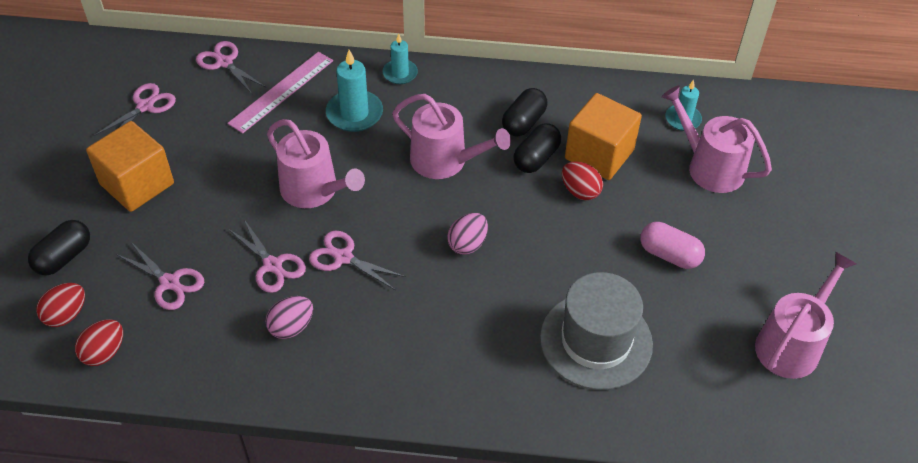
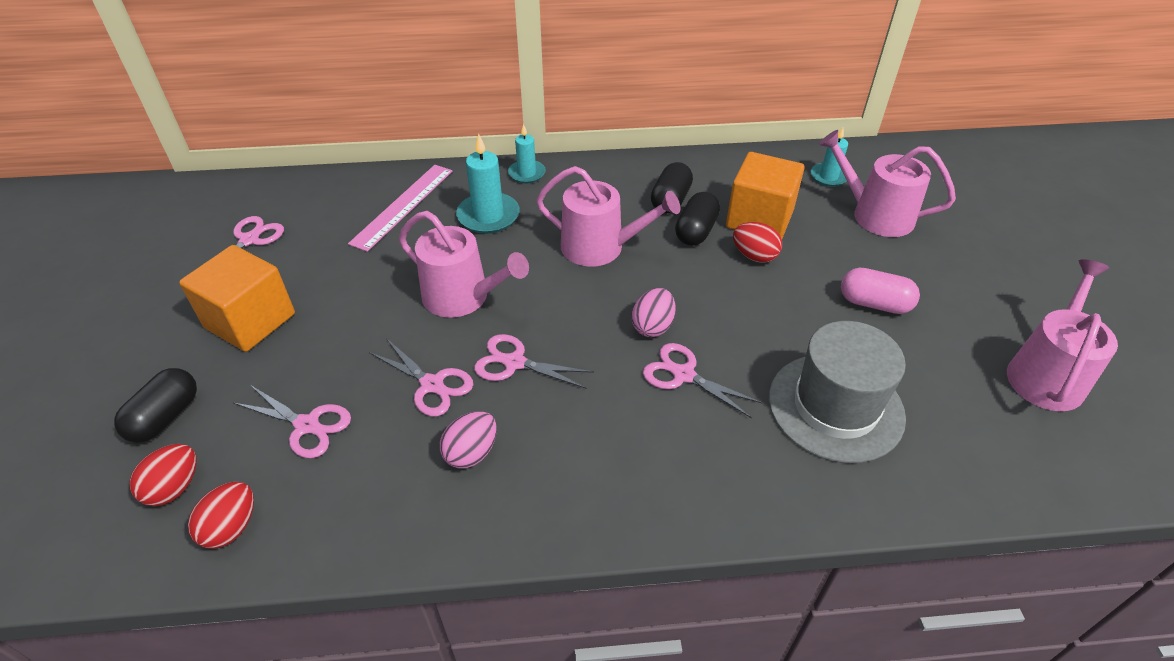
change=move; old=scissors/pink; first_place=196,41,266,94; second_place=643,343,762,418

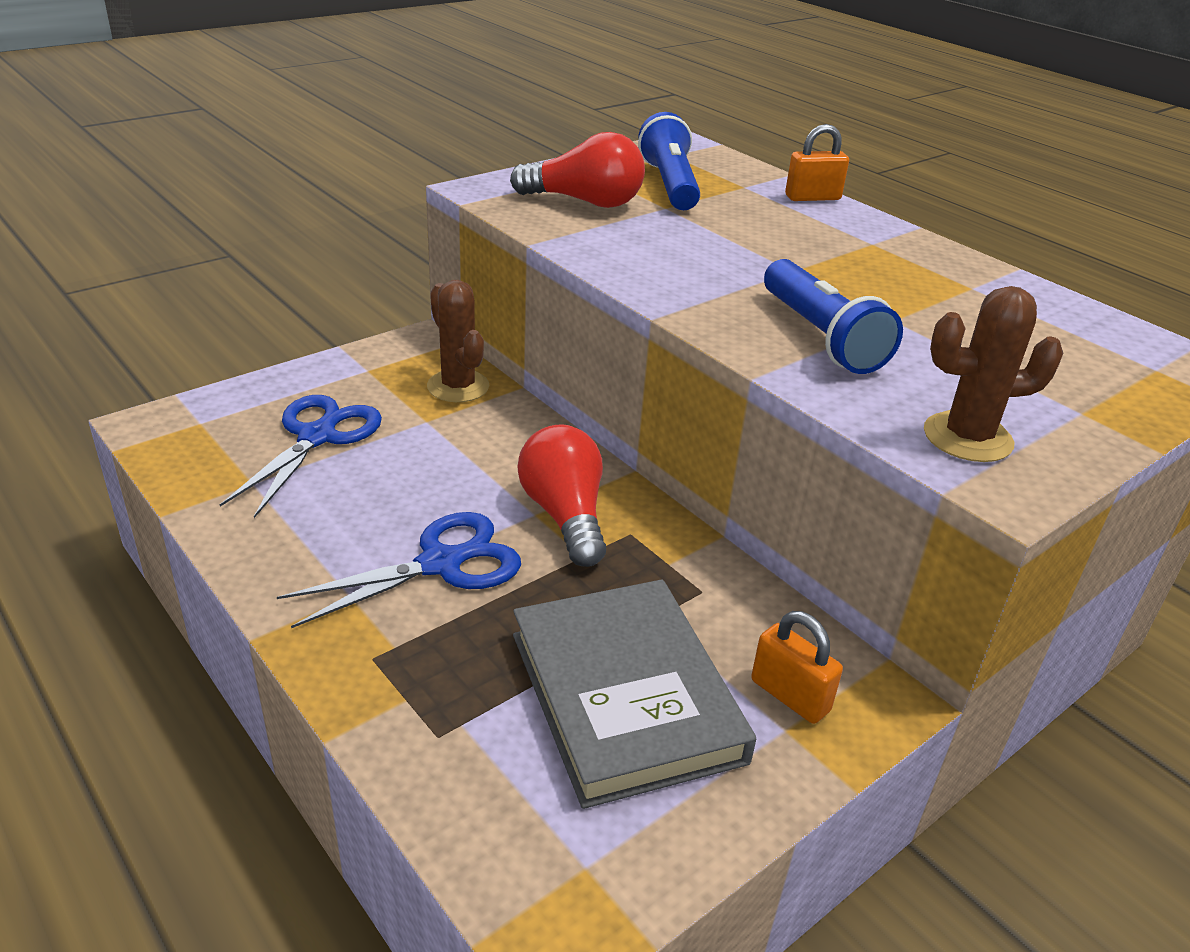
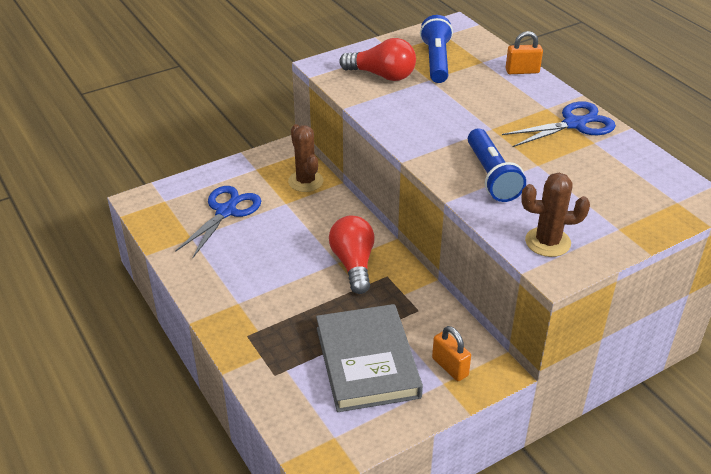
change=move; old=scissors/blue; first_place=277,512,521,628; second_place=502,101,616,147

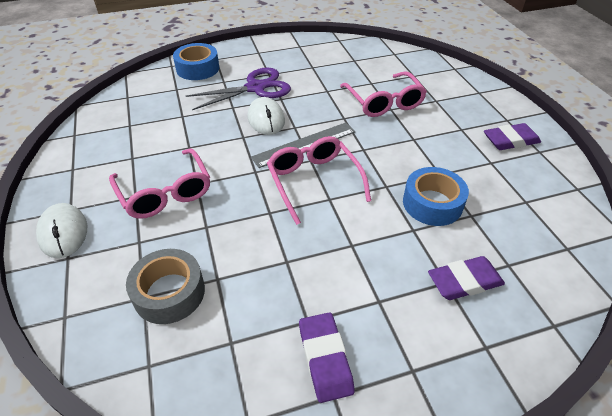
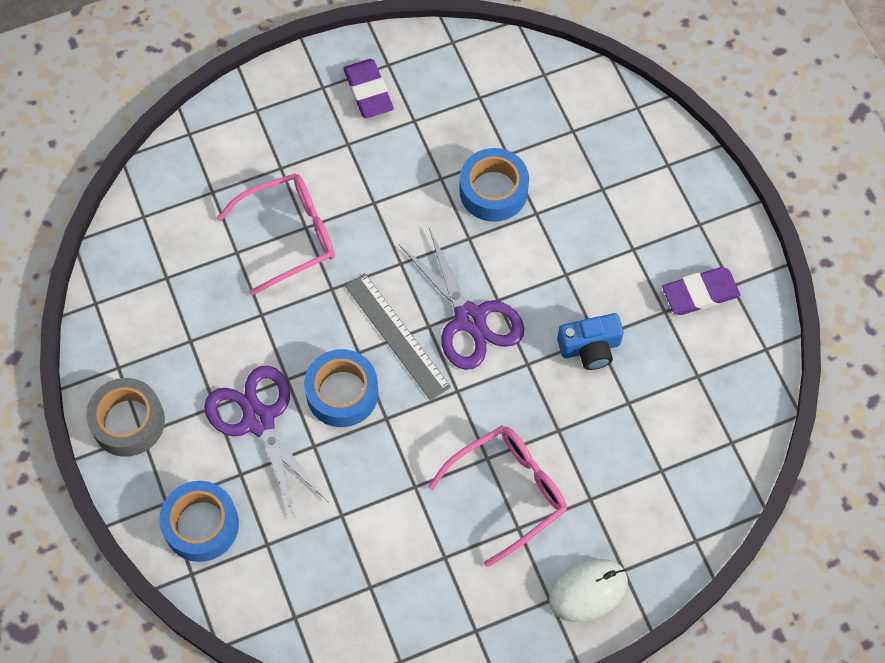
change=move; old=tape/grey; first_place=126,249,205,324; second_place=86,378,165,457
change=replace; old=mouse/white; new=tape/blue; first_place=247,97,285,135; second_place=304,349,378,427
change=replace; old=glasses/pink; new=scissors/purple; first_place=267,136,371,225; second_place=399,228,525,370
change=insert; new=camera/blue; second_place=557,313,624,370
change=delete; old=eraser/purple; first_place=428,256,505,300

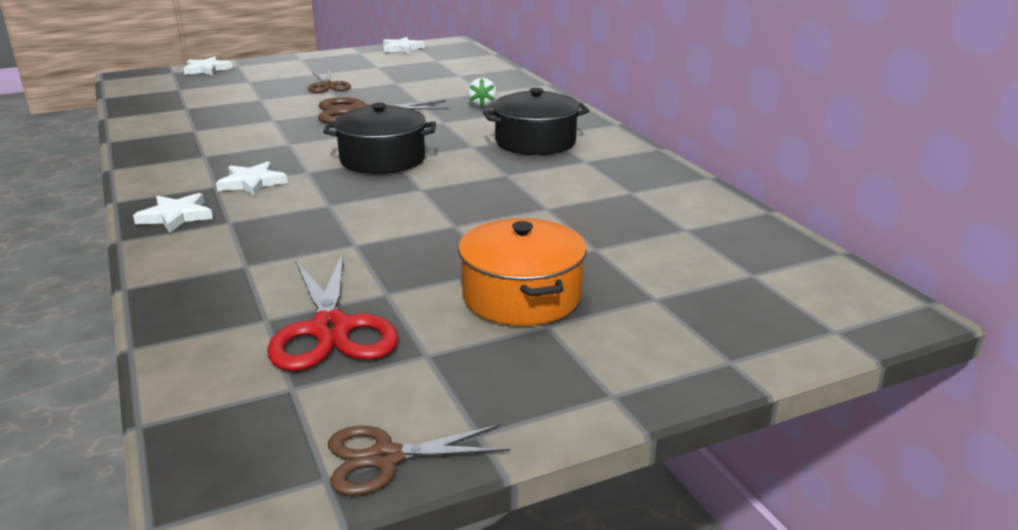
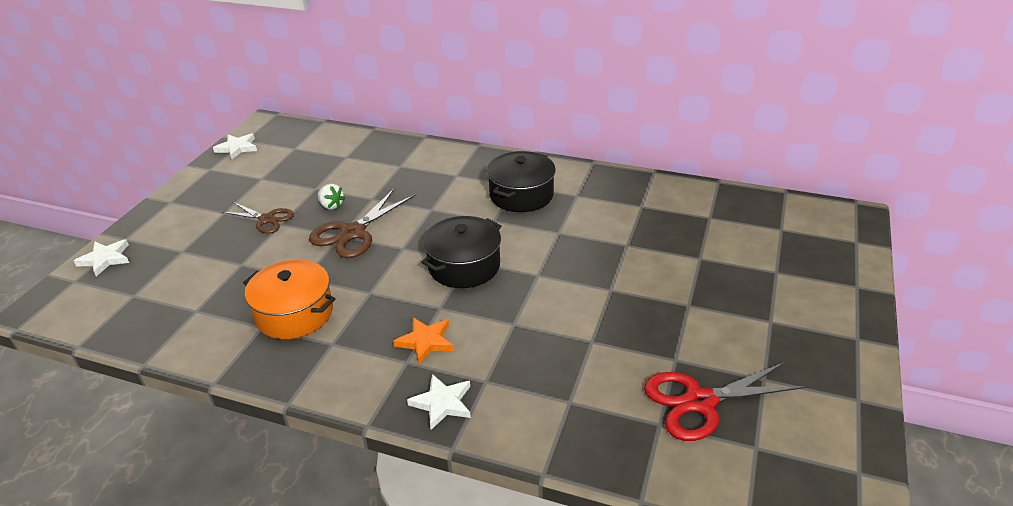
change=move; old=pot/orange; first_place=458,218,587,326; second_place=243,260,335,339
change=move; old=strawberry/white; first_place=468,78,497,107; second_place=318,184,345,210
change=recolor; old=star/white; new=star/orange; first_place=216,161,288,197; second_place=393,317,454,364
change=rotate; old=scissors/red; first_place=267,253,399,371; second_place=644,362,807,441; degrees=135
change=delete; old=scissors/brown; first_place=328,424,510,496

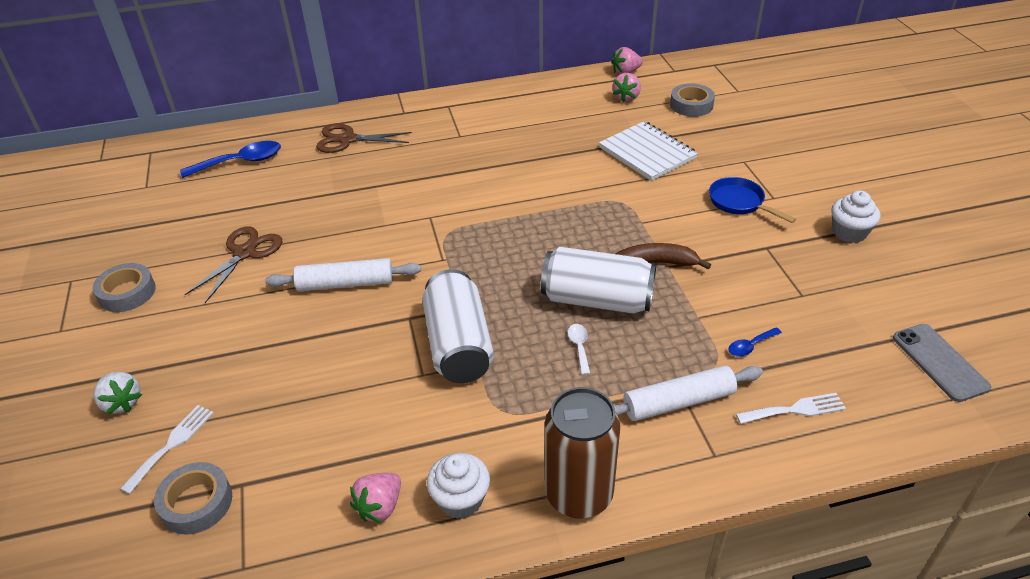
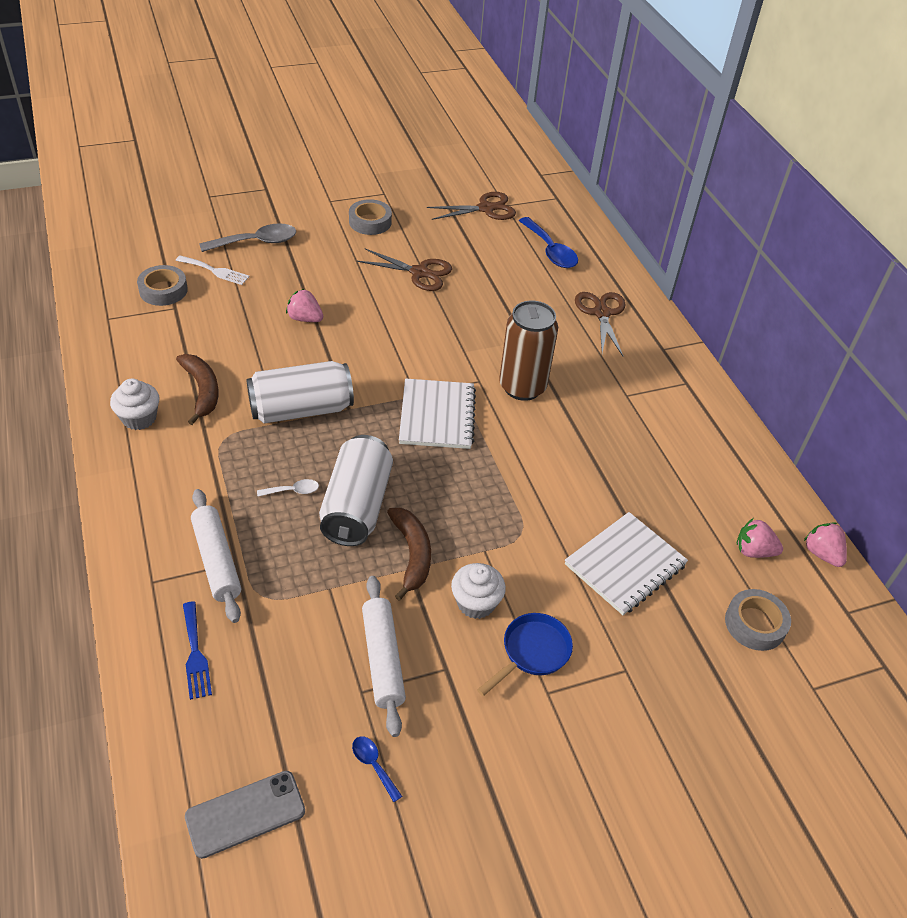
change=insert; new=banana/brown; second_place=176,354,219,425
change=recolor; old=fork/white; new=fork/blue; first_place=736,393,846,424; second_place=183,602,212,700
change=replace; old=strawberry/white; new=spoon/grey; first_place=94,372,142,414; second_place=199,223,296,252
change=move; old=strawberry/pink; first_place=350,473,401,523; second_place=286,289,323,322
change=move; old=spoon/blue; first_place=728,328,782,357; second_place=352,737,402,802
change=move; old=rolling pin/white; first_place=265,258,421,291; second_place=362,576,406,737
change=insert; new=notebook/white; second_place=399,379,476,449
change=insert; new=scissors/brown; second_place=427,192,516,220
change=move; old=cupcake/white; first_place=831,190,881,243; second_place=451,563,506,619
change=move; old=can/brown; first_place=545,387,620,519; second_place=499,301,558,401

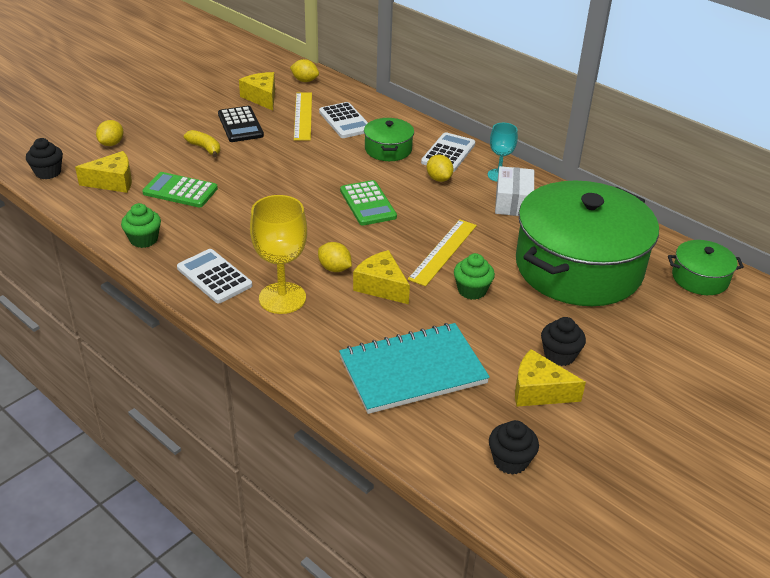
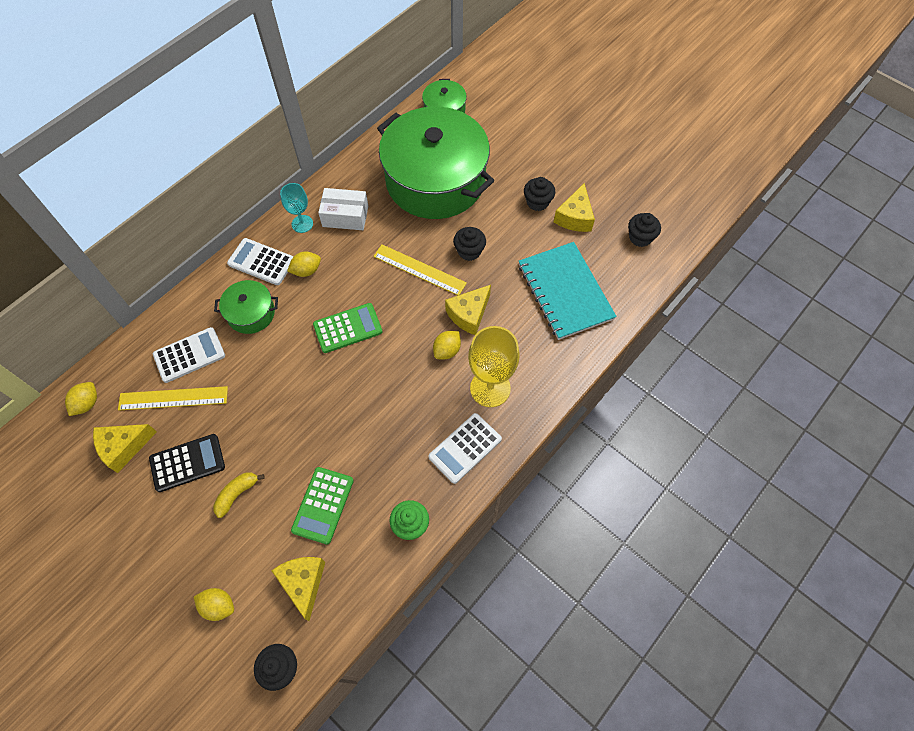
change=recolor; old=cupcake/green; new=cupcake/black; first_place=454,253,495,300; second_place=453,227,486,261

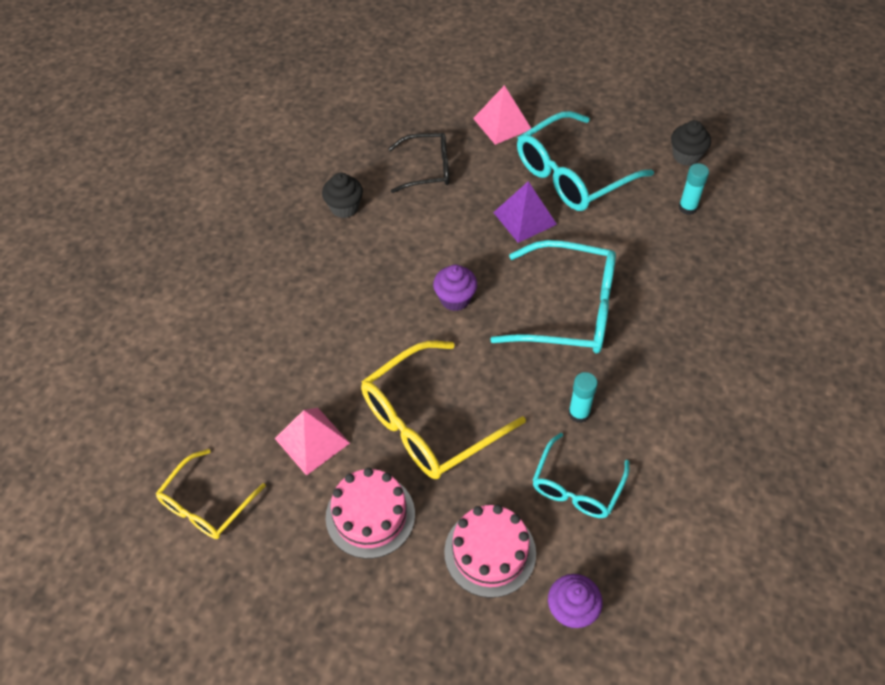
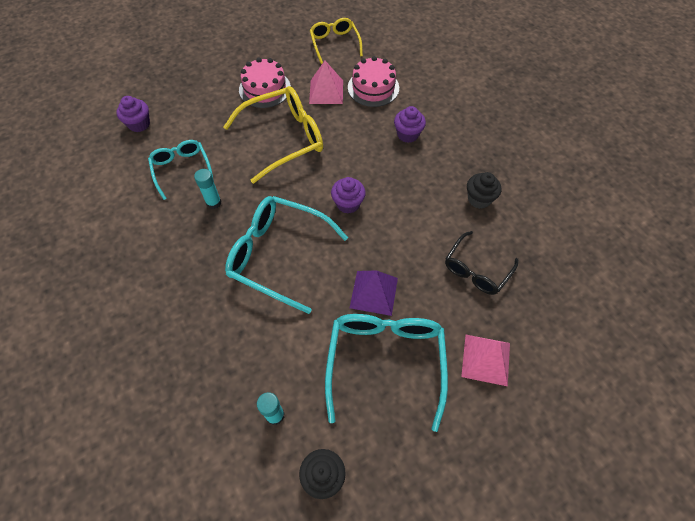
change=rotate; old=glasses/yellow; first_place=361,341,526,479; second_place=223,86,323,184; degrees=60
change=rotate; old=glasses/turquoise; first_place=490,240,616,353; second_place=225,196,348,314; degrees=60
change=move; old=cake/pink; first_place=444,505,536,598; second_place=348,56,399,107
change=insert; new=cupcake/purple; second_place=394,106,426,143

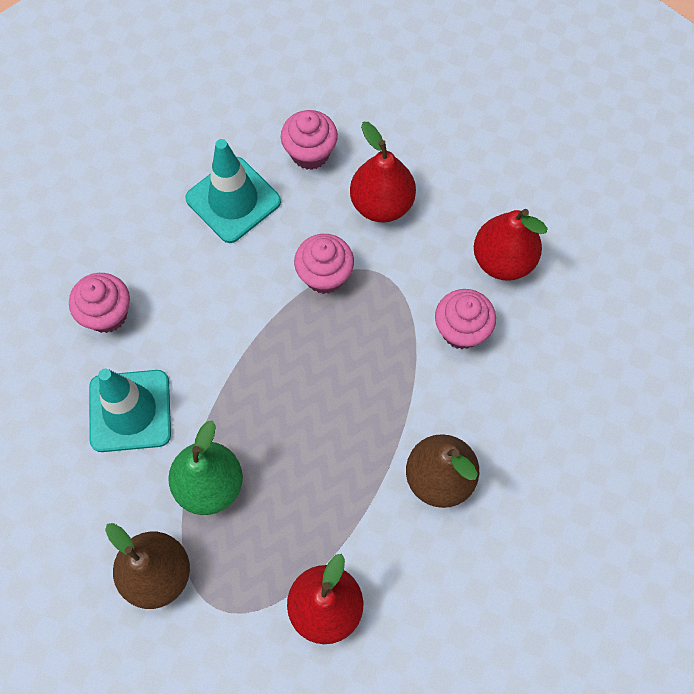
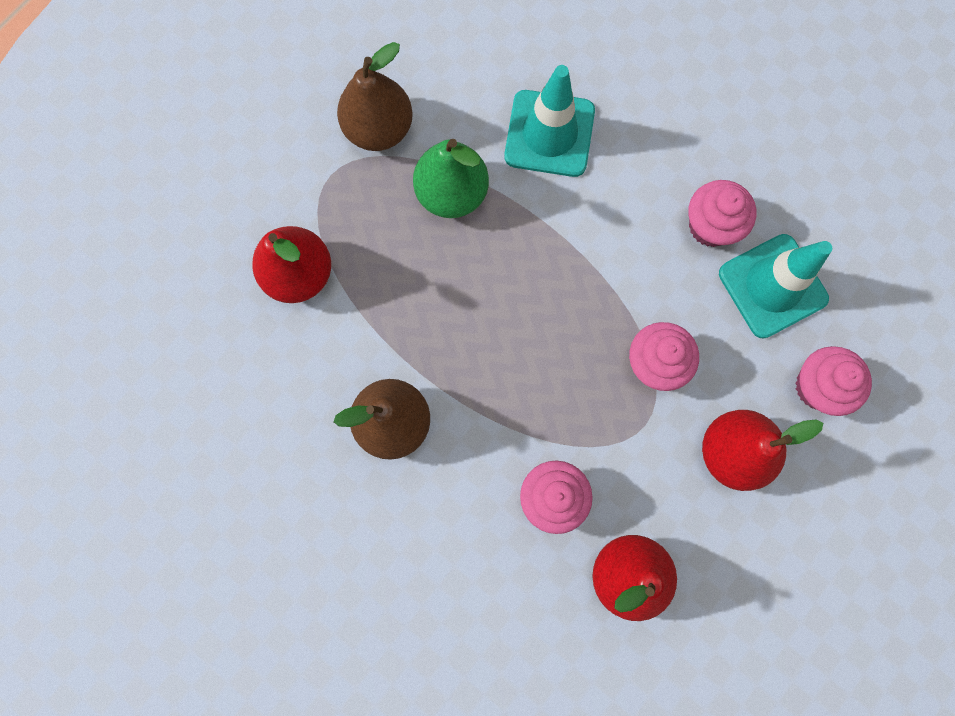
change=move; old=cupcake/pink; first_place=69,273,130,333; second_place=689,180,757,247

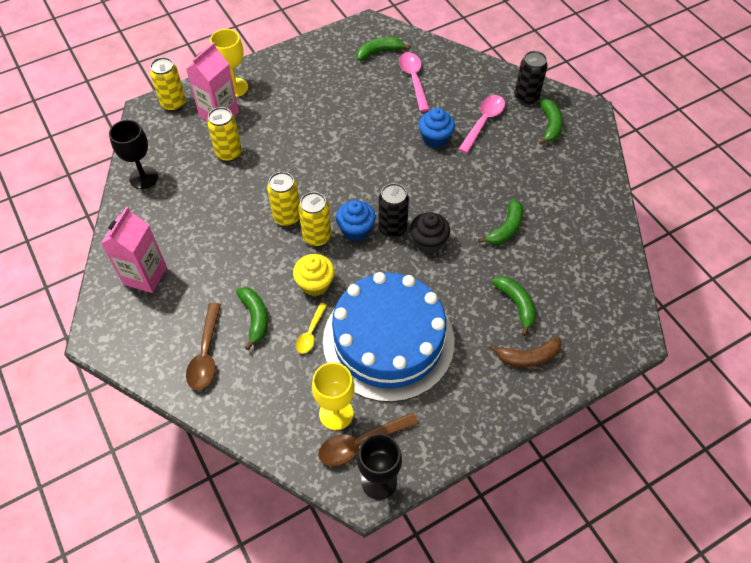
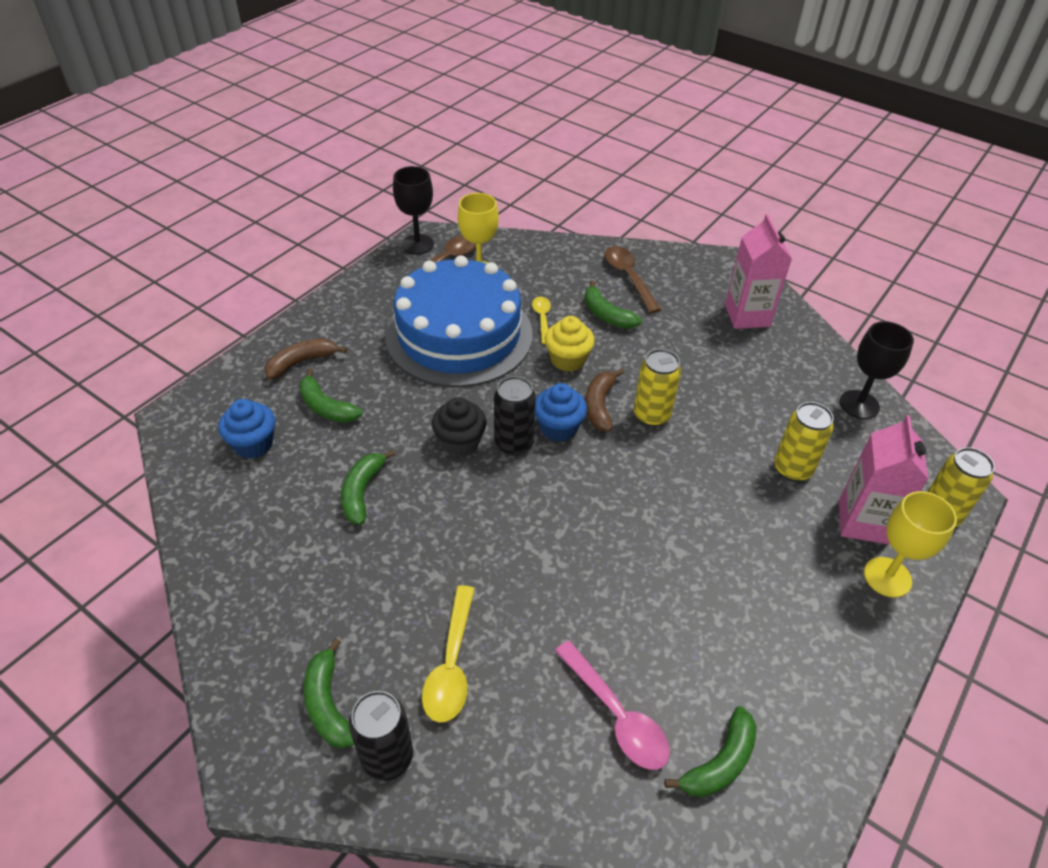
change=move; old=cupcake/blue; first_place=418,108,455,148; second_place=218,399,275,458
change=recolor; old=spoon/pink; new=spoon/yellow; first_place=458,95,505,154; second_place=422,585,475,723
change=replace; old=can/yellow; new=banana/brown; first_place=298,192,331,247; second_place=585,368,624,431

